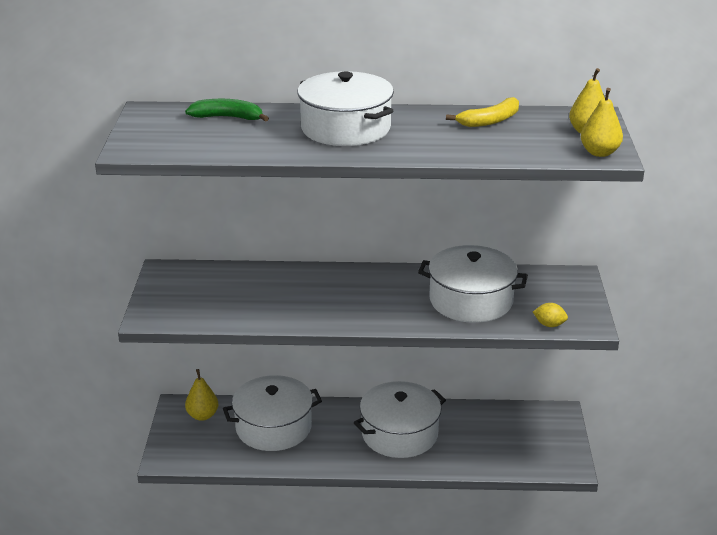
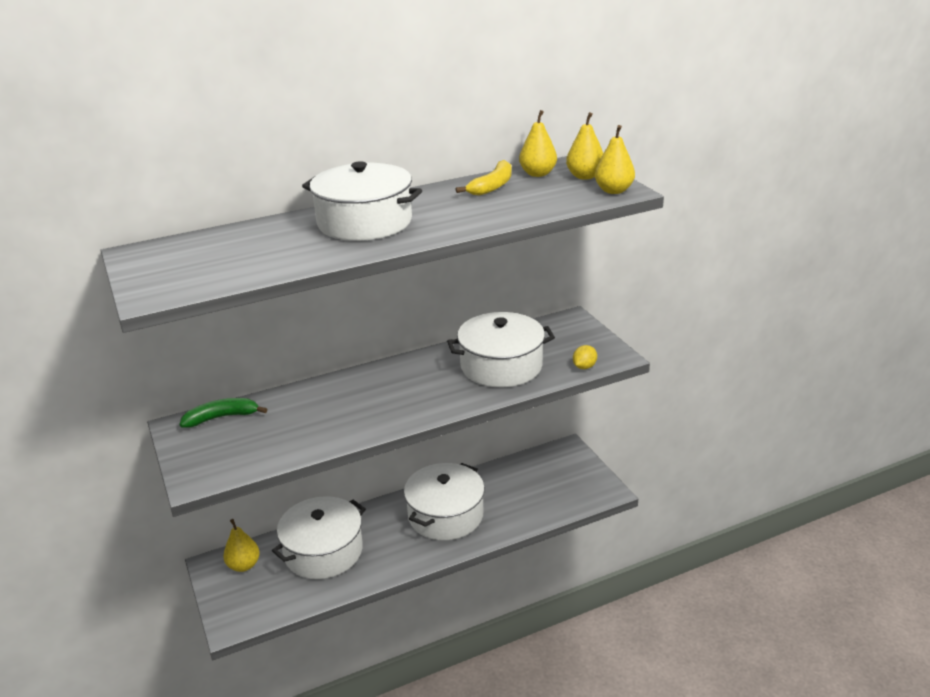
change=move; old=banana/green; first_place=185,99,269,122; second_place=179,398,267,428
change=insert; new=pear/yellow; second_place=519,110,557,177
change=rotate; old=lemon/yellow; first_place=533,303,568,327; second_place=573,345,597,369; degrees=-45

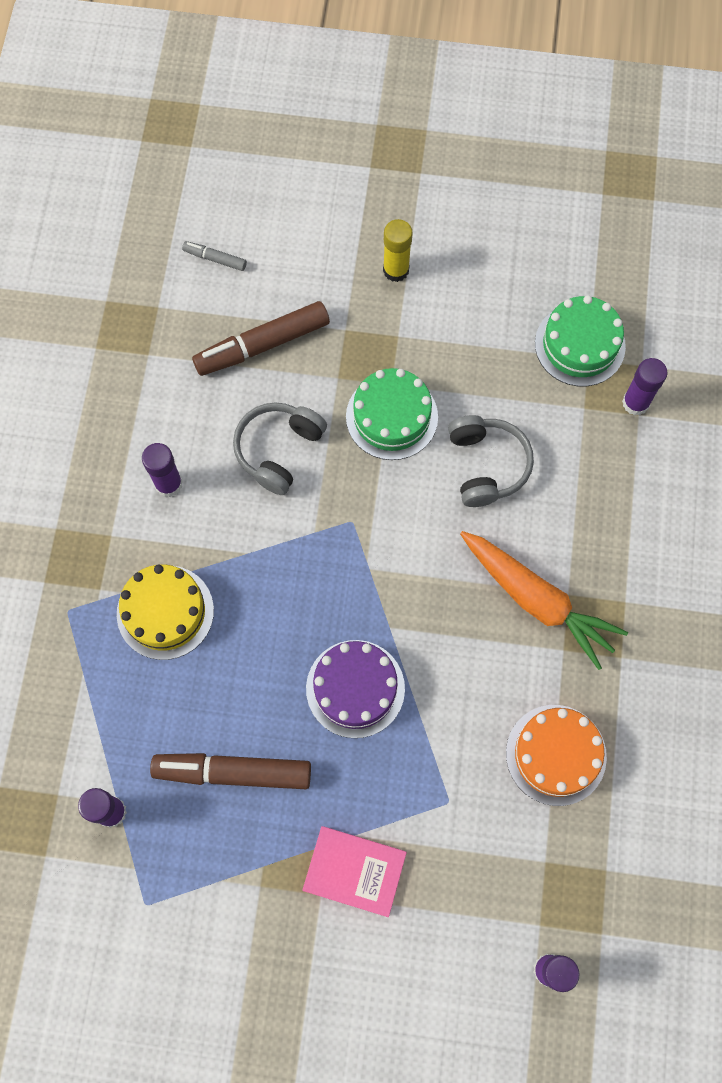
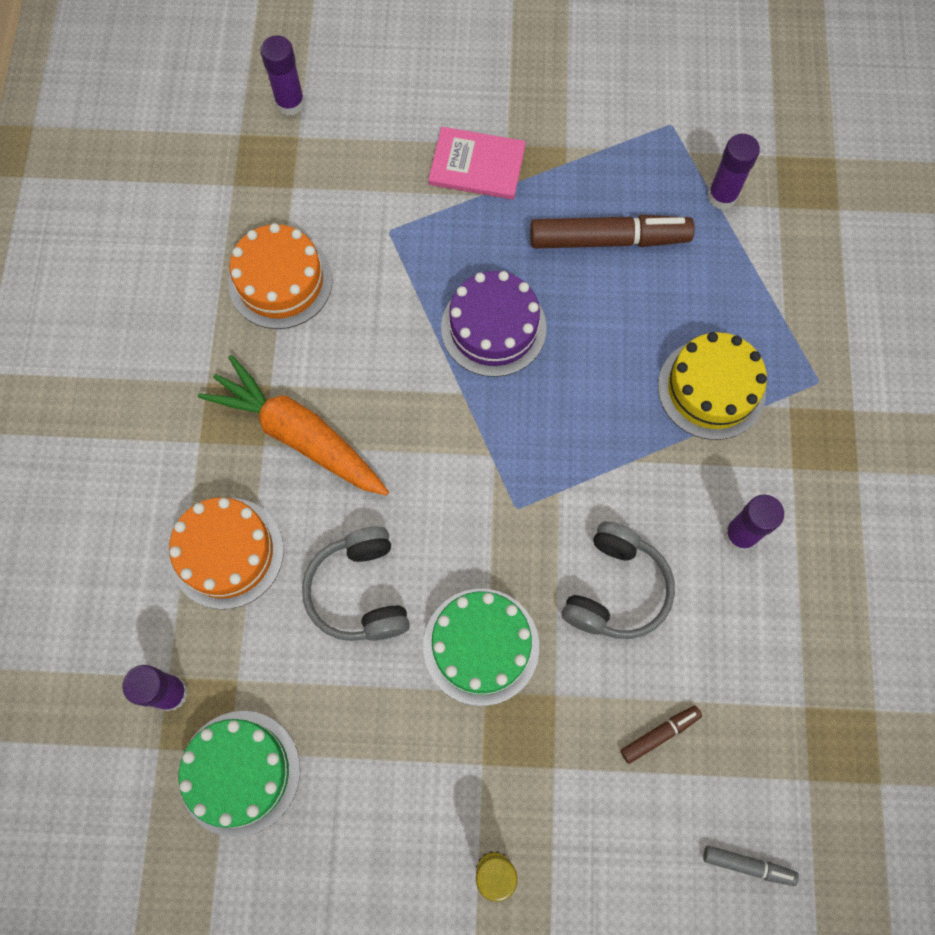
change=insert; new=cake/orange; second_place=169,497,284,609
change=resize; old=marker/brown; first_place=192,301,330,376; second_place=621,706,702,764; factor=0.48

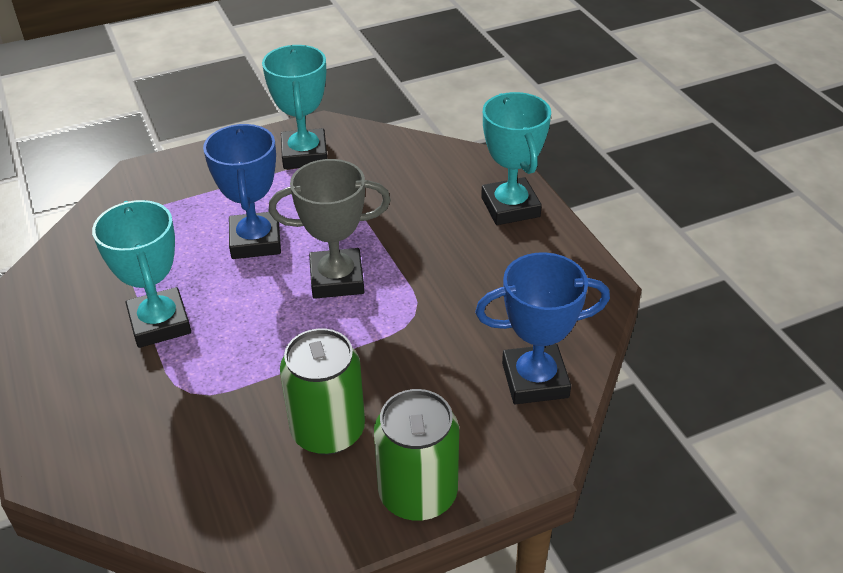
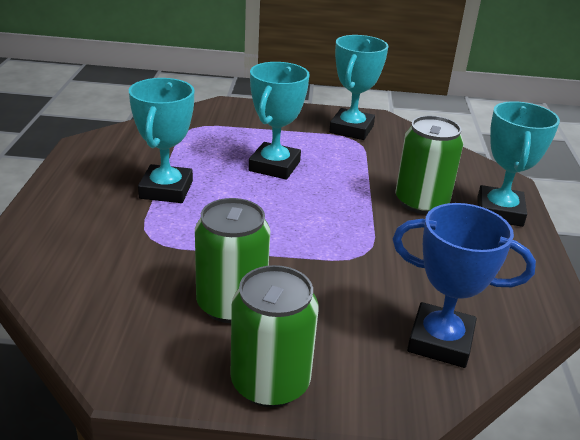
change=recolor; old=trophy/blue; new=trophy/turquoise; first_place=203,124,281,259; second_place=249,62,309,180
change=insert; new=can/green; second_place=395,116,463,214
change=delete; old=trophy/grey; first_place=269,159,391,299

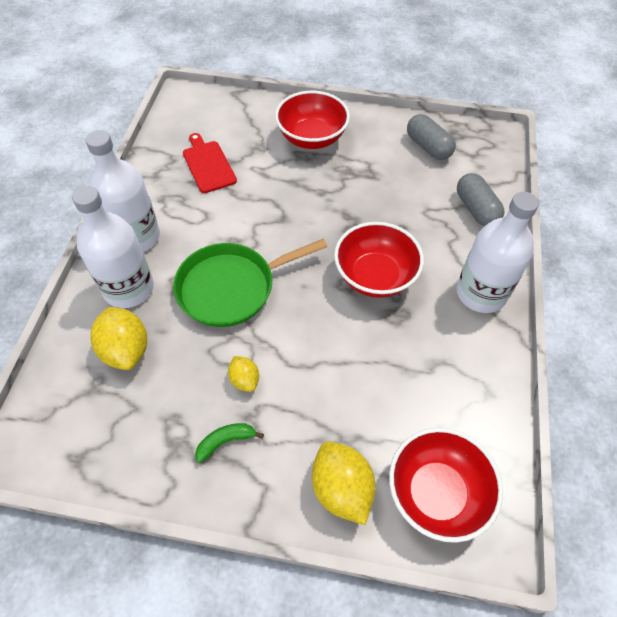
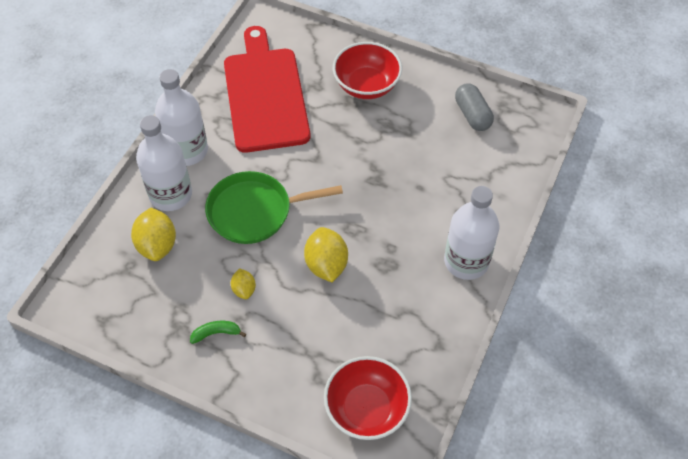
change=resize; old=cutting board/red; first_place=183,133,237,193; second_place=224,26,310,153; factor=2.11
change=move; old=lemon/yellow; first_place=312,441,376,525; second_place=304,227,348,282
change=delete; old=bowl/red; first_place=334,222,424,298
change=delete; old=capsule/grey; first_place=457,173,504,227

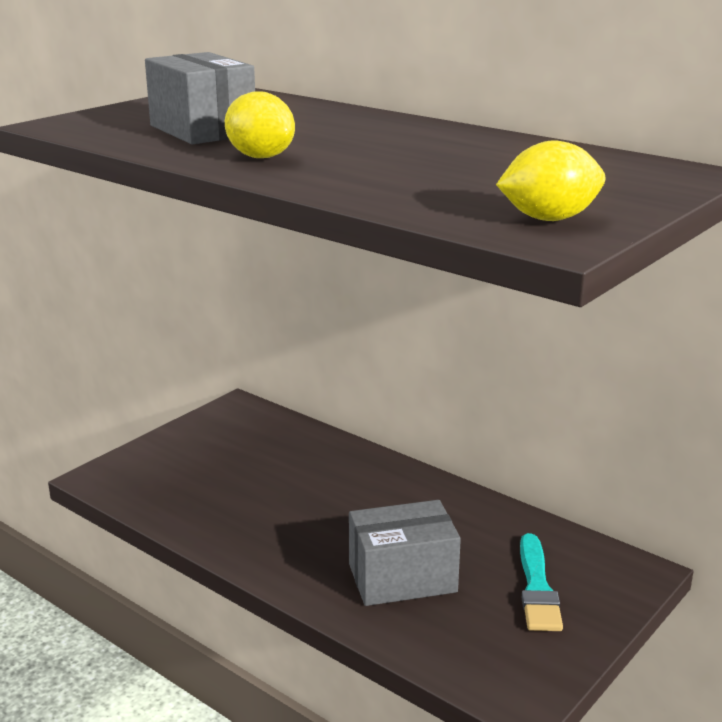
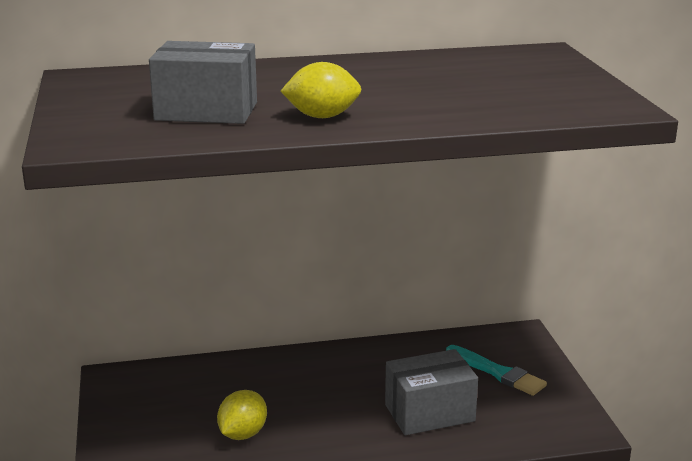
change=move; old=lemon/yellow; first_place=496,140,605,221; second_place=217,390,267,440
change=rotate; old=box/grey; first_place=349,500,461,606; second_place=385,349,478,435; degrees=45

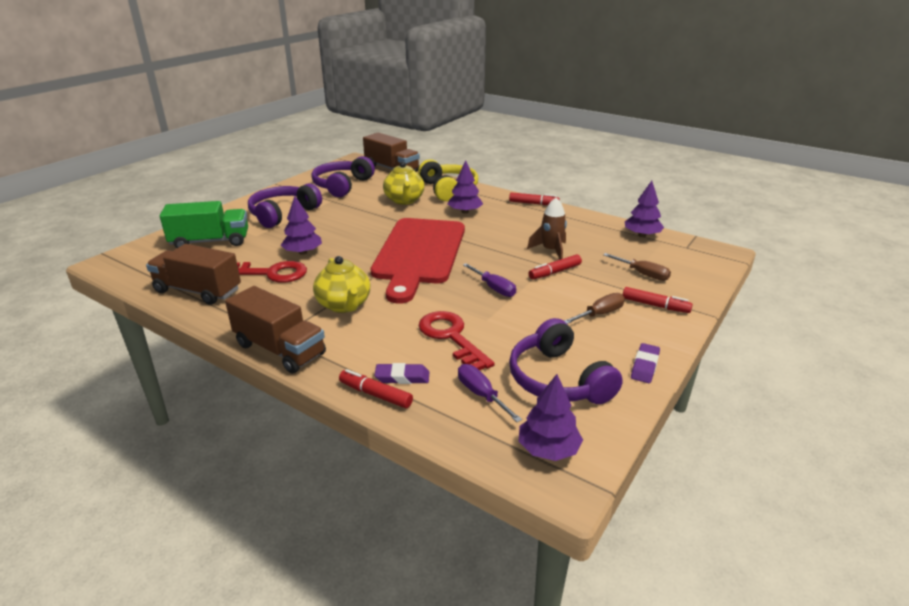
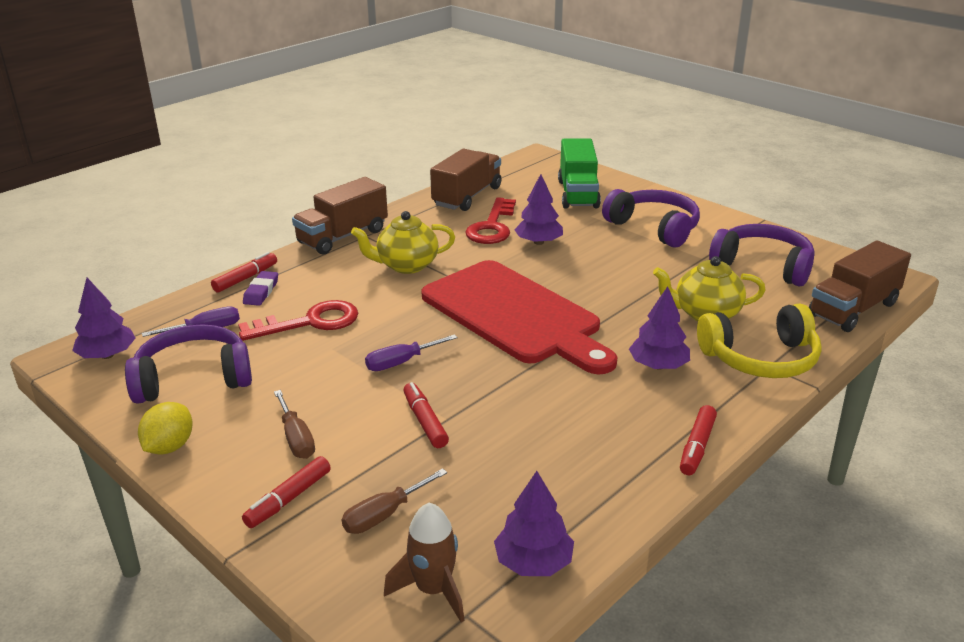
change=replace; old=eraser/purple; new=lemon/yellow; first_place=631,343,660,383; second_place=138,402,193,455
change=move; old=rocket/brown; first_place=527,198,567,260; second_place=384,503,465,622
change=rotate; old=cutting board/red; first_place=371,218,465,304; second_place=421,260,617,374; degrees=-150

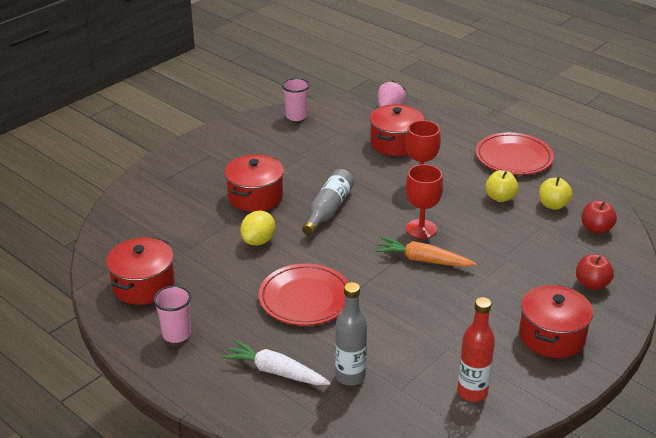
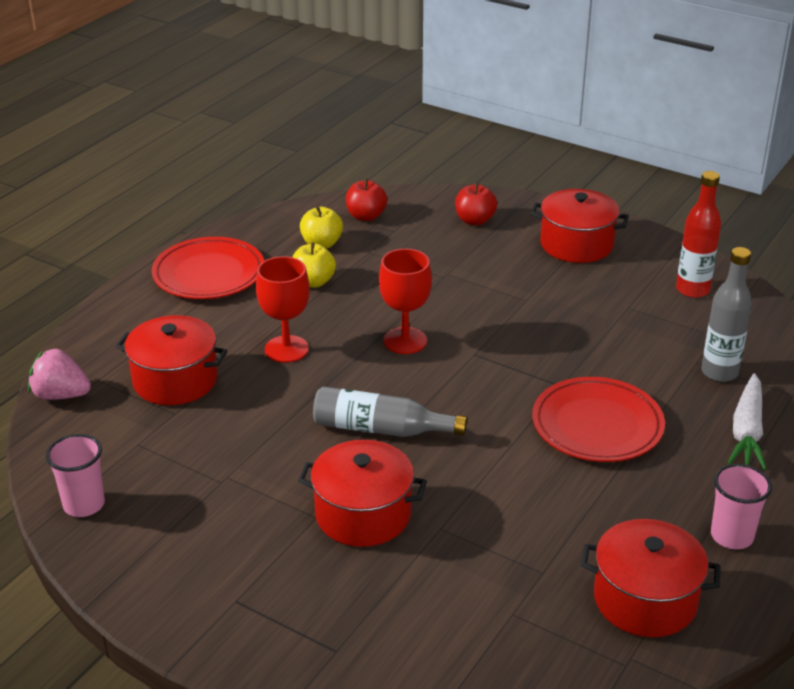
change=delete; old=lemon/yellow; first_place=240,211,275,246
change=delete; old=carrot/orange; first_place=375,237,477,267

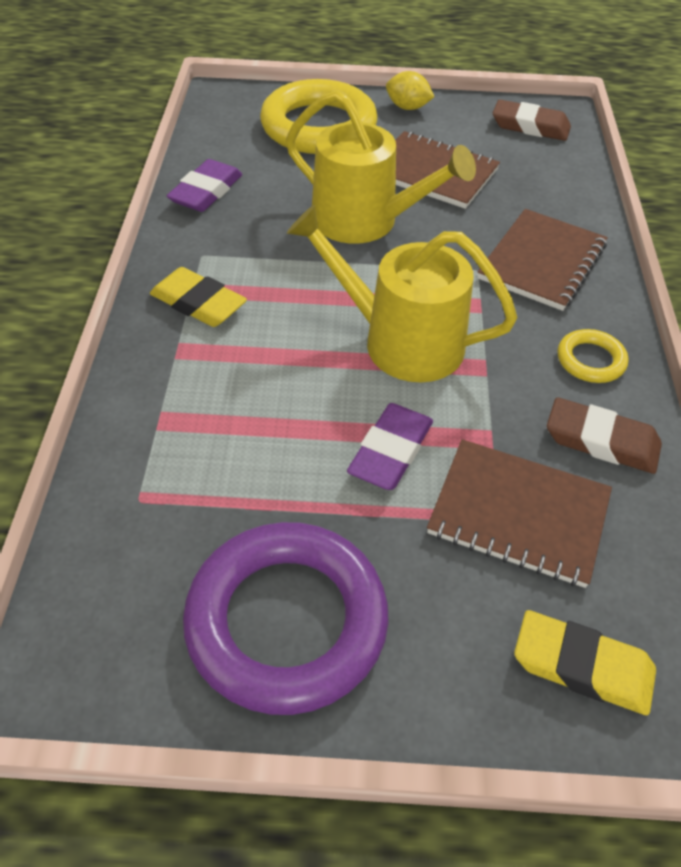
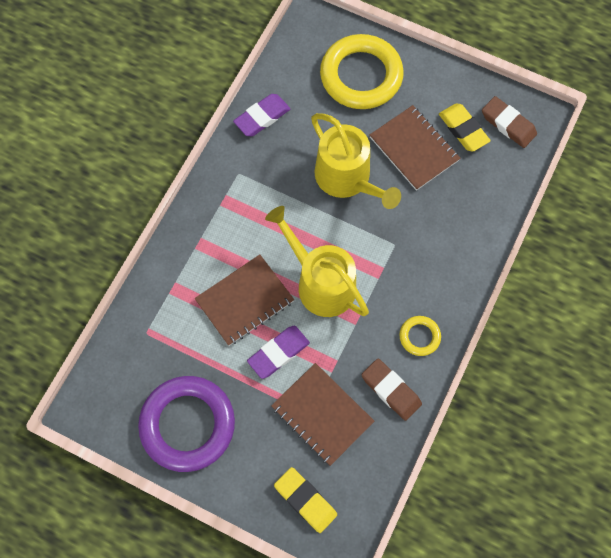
change=move; old=notebook/brown; first_place=477,209,608,311; second_place=195,255,294,346
change=move; old=eraser/yellow; first_place=150,267,247,327; second_place=439,103,491,152
change=delete; old=lemon/yellow; first_place=386,71,434,110

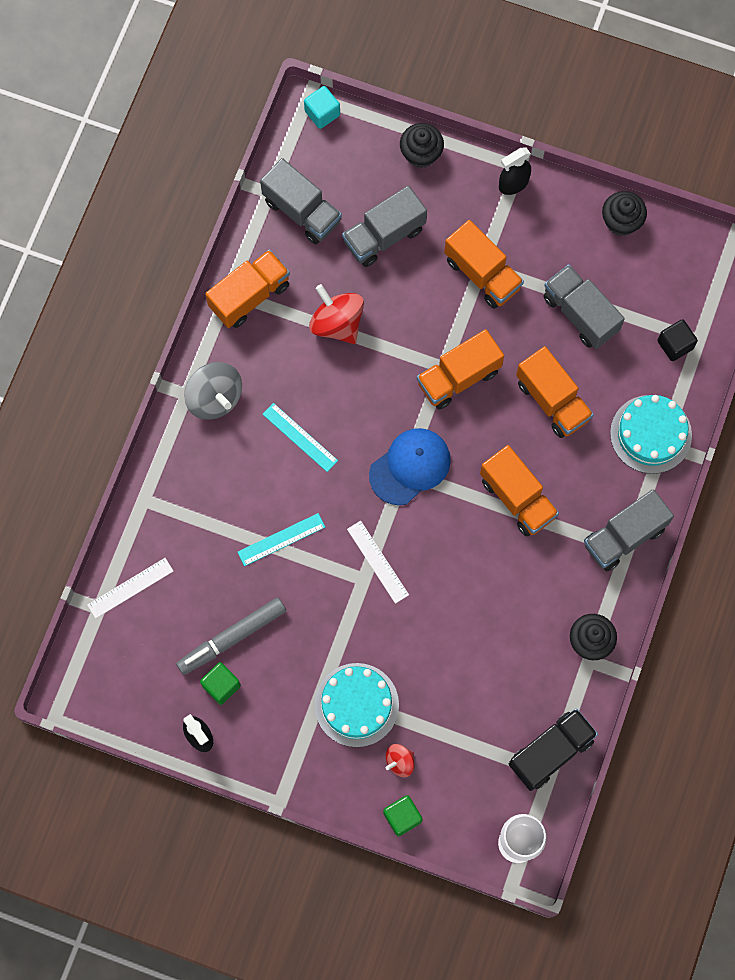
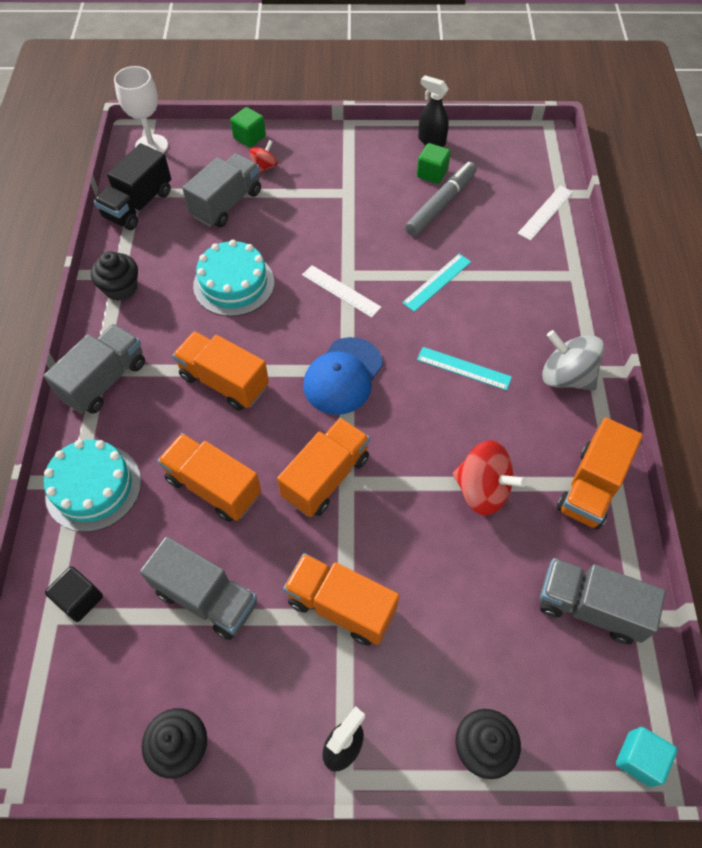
change=move; old=truck/grey; first_place=342,186,427,267; second_place=182,153,261,227
change=move; old=cake/turquoise; first_place=315,663,399,747; second_place=193,240,274,316

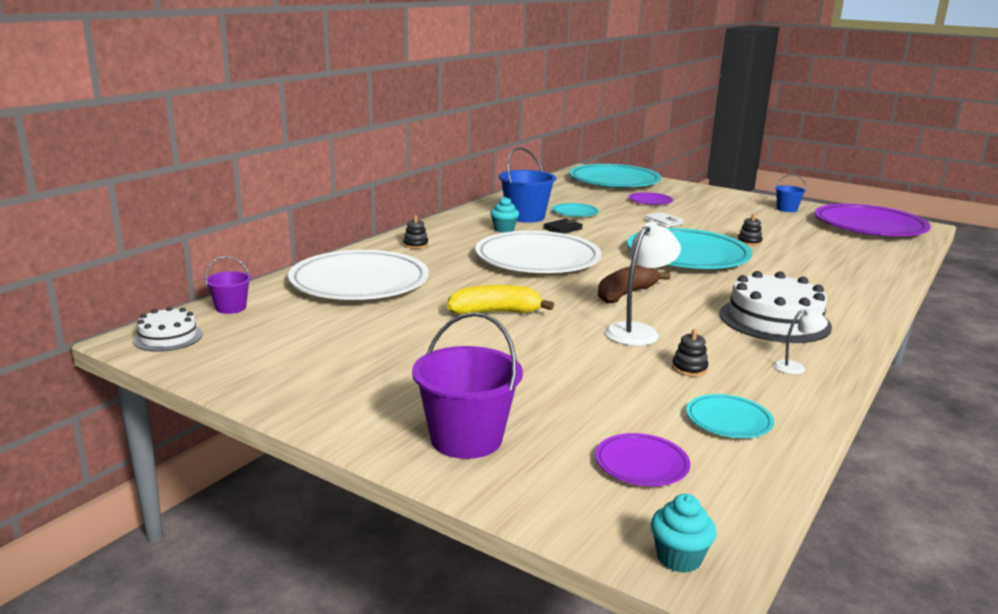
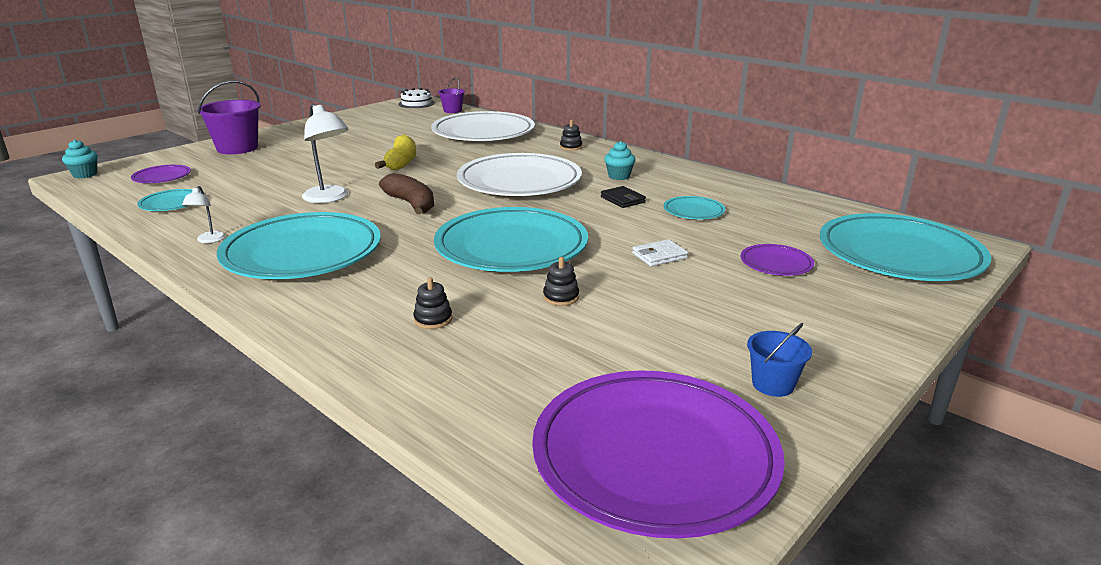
change=replace; old=cake/white; new=plate/turquoise; first_place=720,271,832,343; second_place=217,212,381,279
change=move; old=stacking toy/black; first_place=672,329,708,377; second_place=413,277,452,329
change=delete; old=bucket/blue; first_place=499,147,556,223

